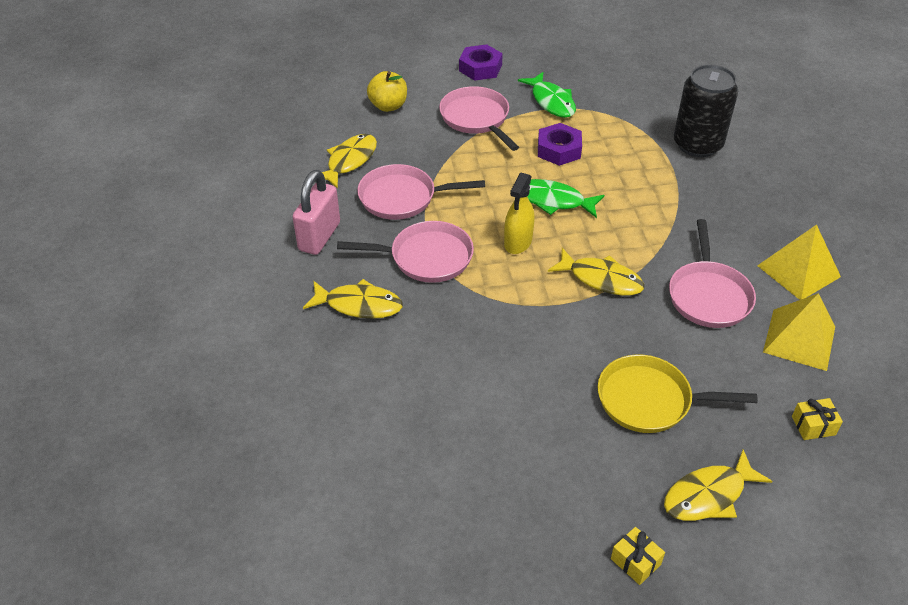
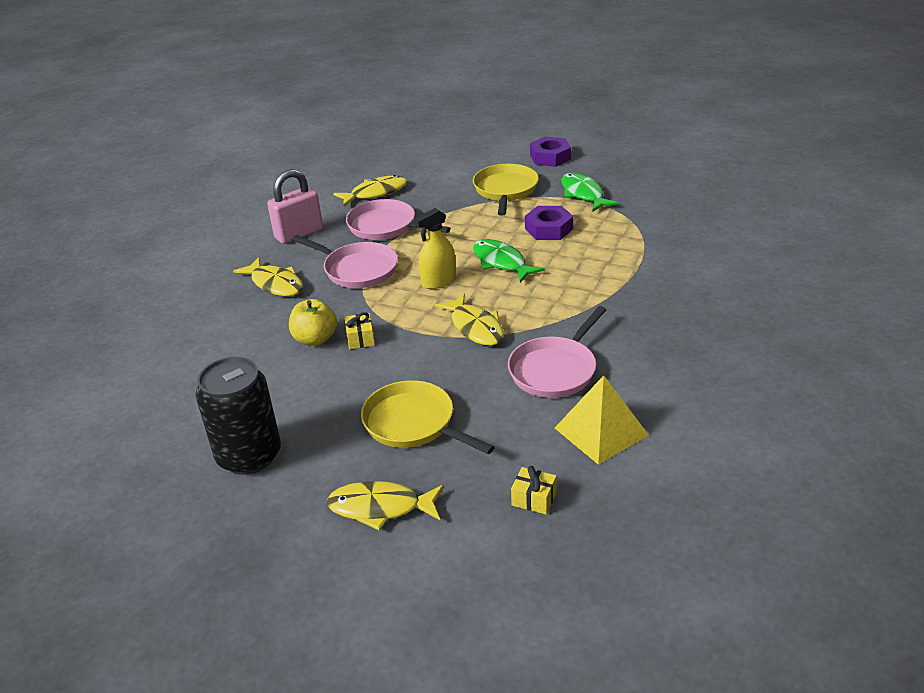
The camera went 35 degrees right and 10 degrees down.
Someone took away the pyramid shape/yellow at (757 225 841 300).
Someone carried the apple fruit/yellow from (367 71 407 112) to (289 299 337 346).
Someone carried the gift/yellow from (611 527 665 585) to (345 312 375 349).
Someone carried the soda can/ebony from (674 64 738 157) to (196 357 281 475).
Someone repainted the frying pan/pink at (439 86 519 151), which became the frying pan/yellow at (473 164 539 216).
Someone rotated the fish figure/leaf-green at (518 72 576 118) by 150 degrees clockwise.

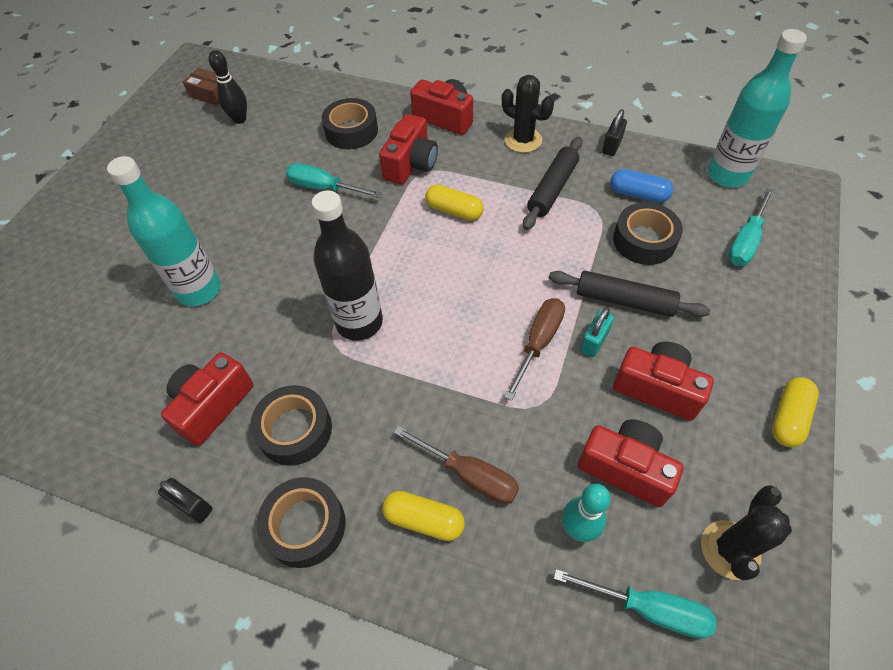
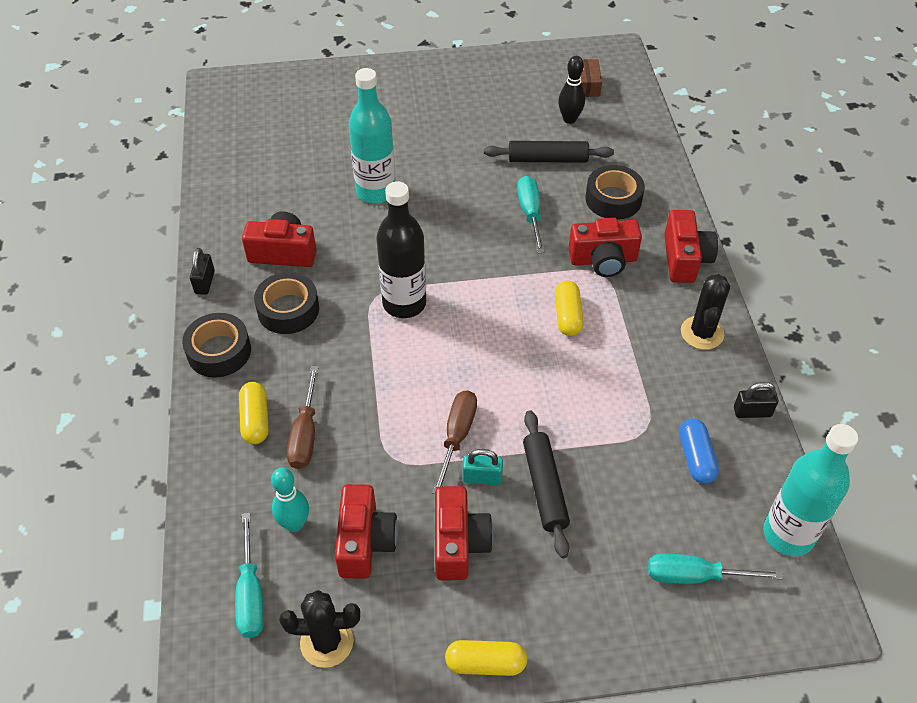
The camera went 60 degrees right and 5 degrees down.
Someone took away the tape/ebony at (613 202 683 265).
Someone carried the rolling pin/ebony from (523 137 582 230) to (484 141 614 163).
Someone rotated the hand screwdriver/dark brown at (504 298 565 401) by 75 degrees counterclockwise.

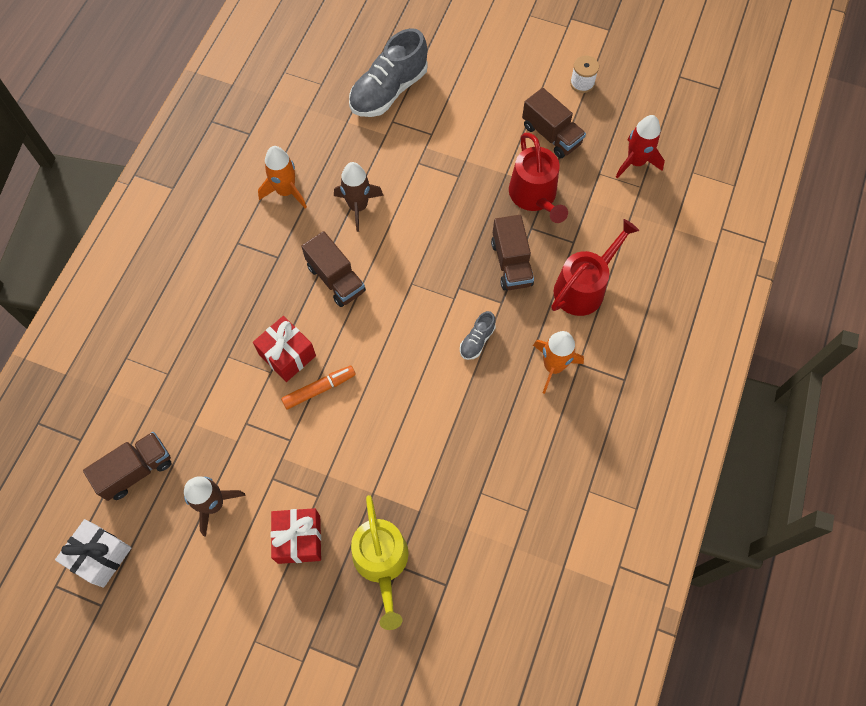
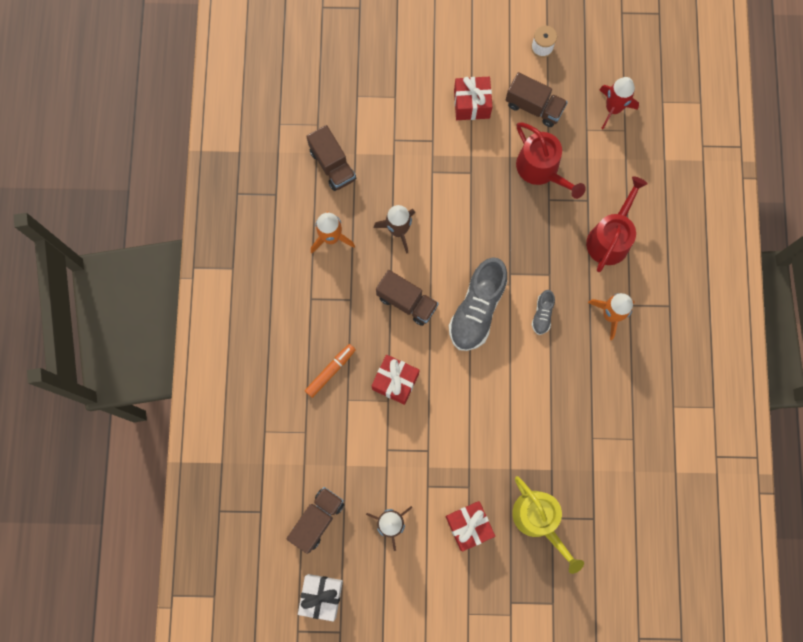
The camera went 20 degrees left and 10 degrees up.
Someone put down the gift/red at (454 77 492 120).
Someone carried the felt pen/bright orange from (281 366 356 409) to (305 344 356 398).
Someone carried the sneaker/ash-grey from (349 28 428 117) to (449 257 507 351).
Someone carried the truck/dark brown from (491 215 534 290) to (306 125 356 191).

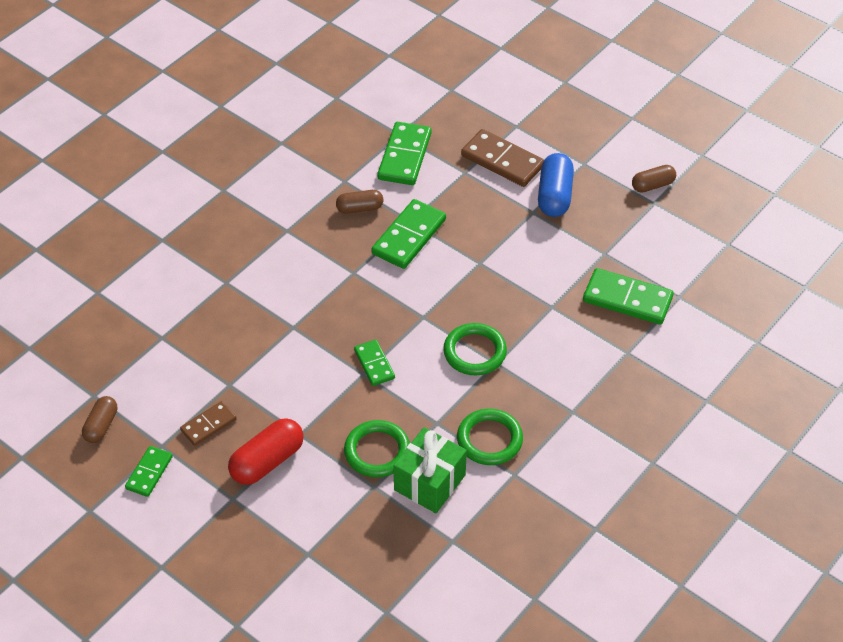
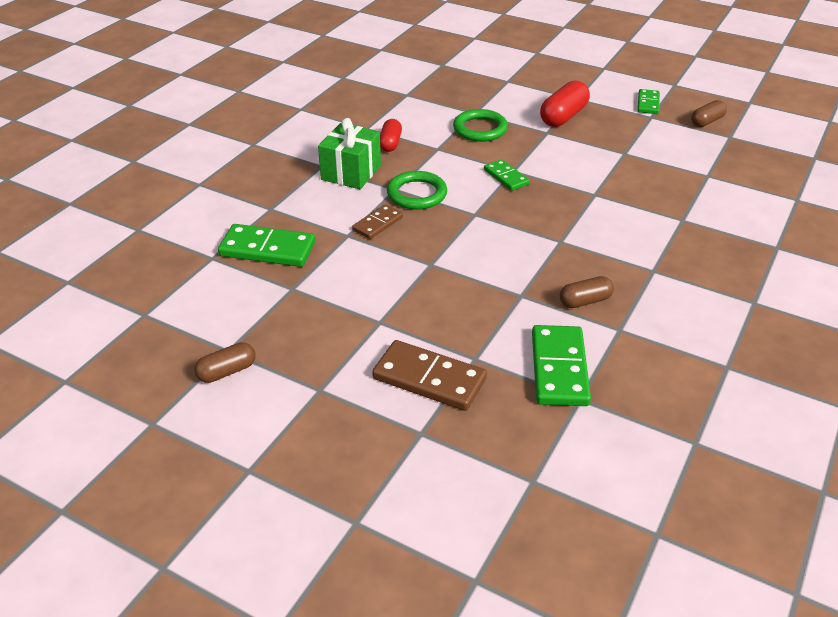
The camera went 170 degrees right and 10 degrees down.
Someone took away the domino/leaf-green at (371 199 446 269).
Someone took away the capsule/cobalt at (538 153 574 217).
Someone carried the domino/dark brown from (180 401 237 446) to (352 204 403 239).
Someone carried the gift/leaf-green from (393 427 467 513) to (318 118 381 189).
Someone swapped the ring/leaf-green at (457 408 523 465) for the capsule/red at (380 119 402 152).
Someone rotated the capsule/dark brown at (82 396 117 443) by 45 degrees clockwise.

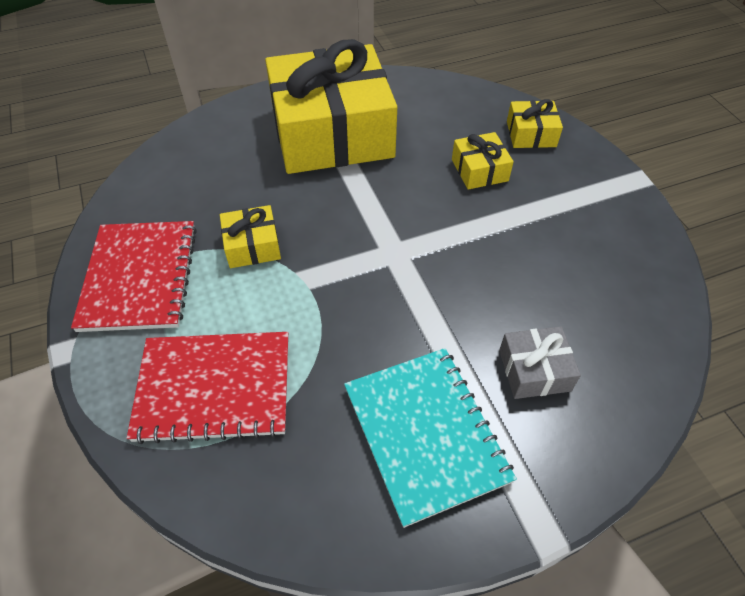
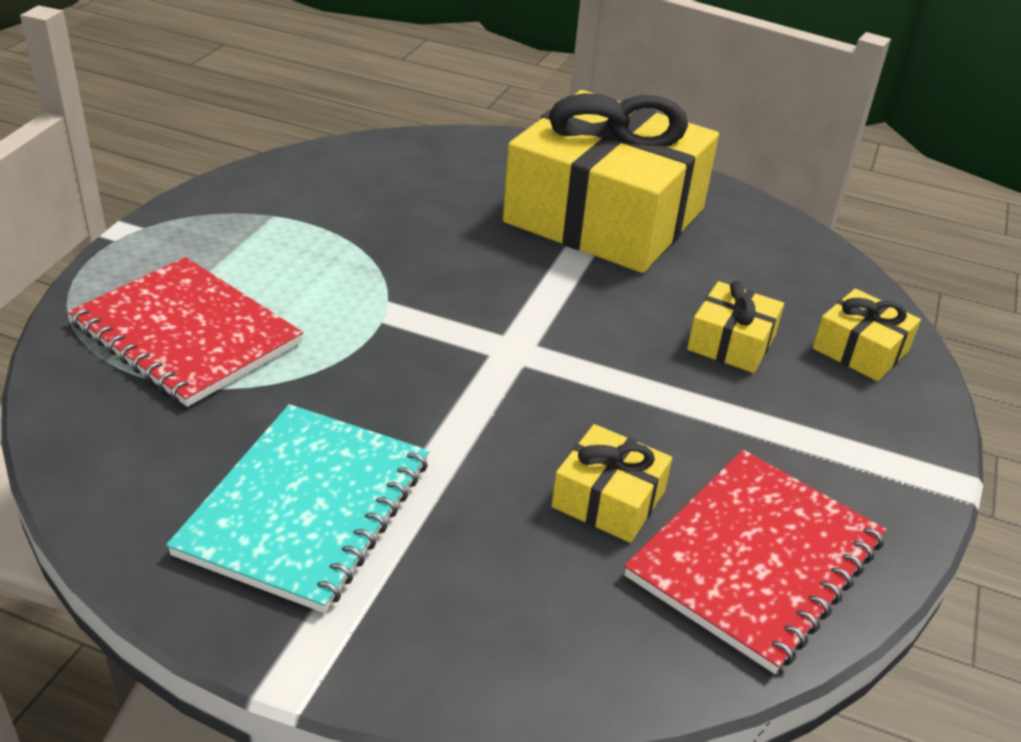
The camera went 40 degrees right and 15 degrees down.
Someone took away the gift/ash-grey at (499 326 581 399).
Someone carried the exercise book/red from (71 221 197 332) to (624 450 886 674).
Someone carried the gift/yellow from (220 205 281 268) to (552 424 672 543).

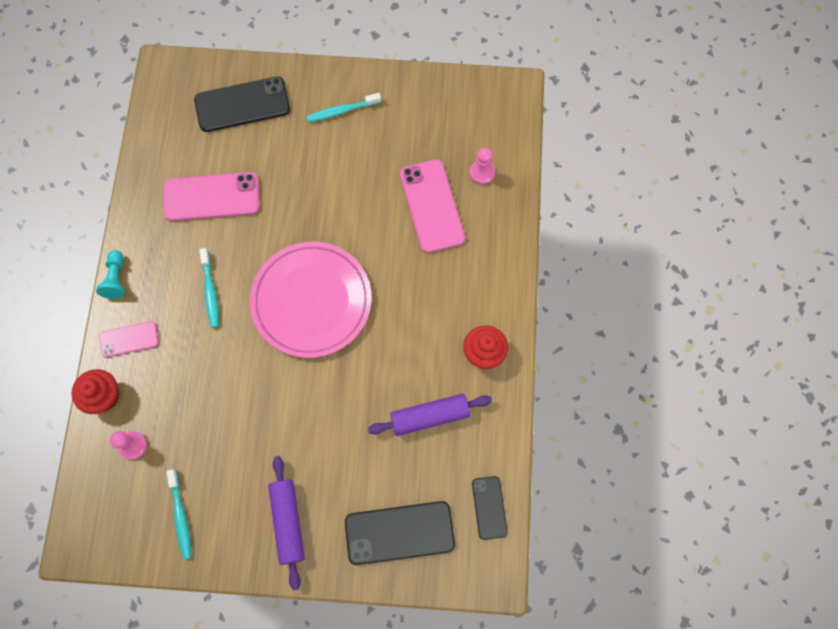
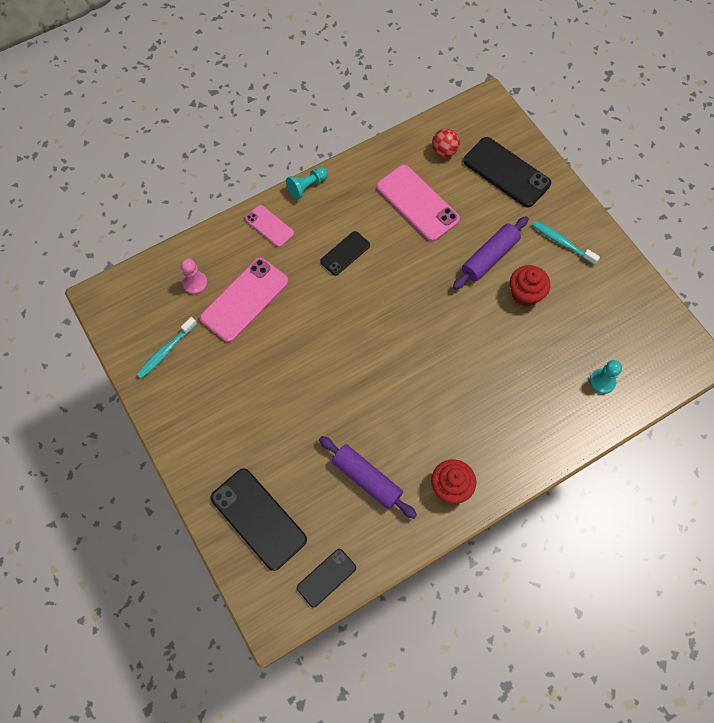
The camera went 55 degrees right and 5 degrees down.
Someone took away the flat dish/pink at (250 242 372 358).
Someone put down the ball/red at (432 129 460 157).
Someone carried the fairy cake/red from (72 369 119 414) to (510 265 551 306).
Someone carried the rolling pin/purple from (268 456 305 590) to (453 216 529 290).
Someone carried the phone/pink from (400 159 465 253) to (200 258 289 342).
Someone swapped the dental brush/turquoise at (199 248 219 328) for the phone/ebony at (320 231 370 276).
Someone repainted the chess pawn/pink at (470 147 495 185), which became the chess pawn/turquoise at (589 360 622 394).

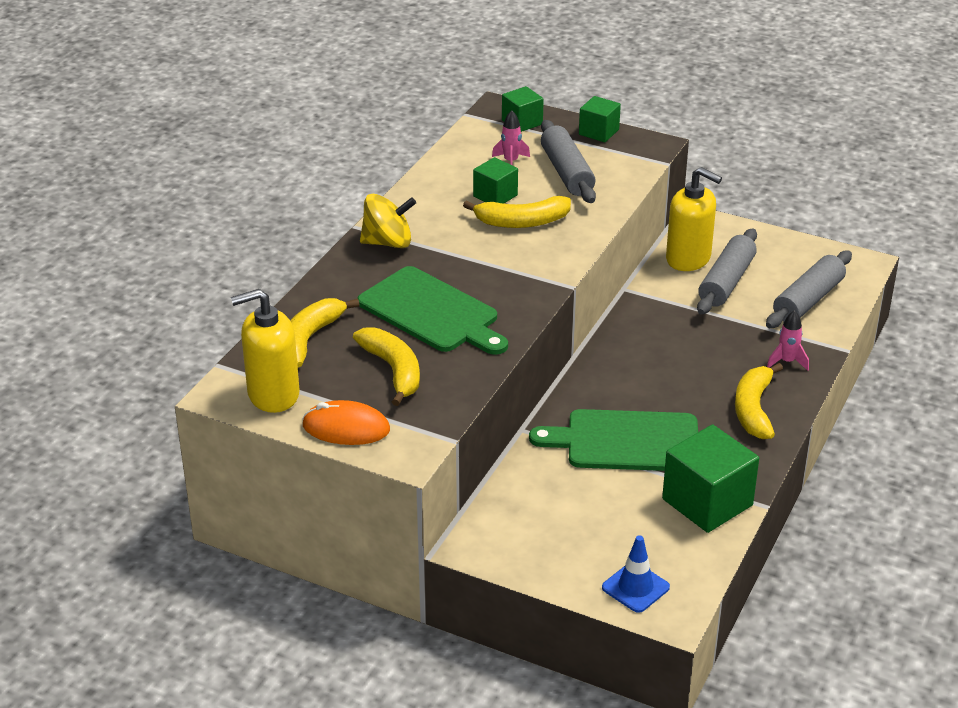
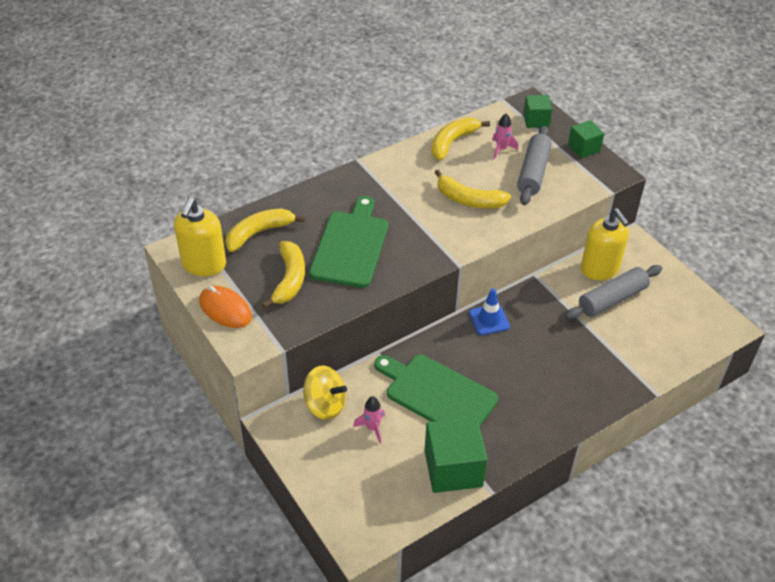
The camera went 30 degrees right and 10 degrees up.
Someone took away the solid cube/leaf-green at (473 157 518 204).
Someone took away the rolling pin/ash-grey at (766 251 852 328).
Someone carried the toy top/yellow from (360 194 416 248) to (303 366 347 420).
Someone carried the road cone/cobalt from (602 535 670 613) to (469 288 510 335).
Someone carried the banana/yellow from (735 363 783 439) to (431 117 490 161).
Someone carried the spaceship/pink from (767 310 809 371) to (353 396 385 444).
Someone rotated the pump bottle/yellow at (231 289 300 413) by 90 degrees counterclockwise.
Someone rotated the chopping board/leaf-green at (358 266 508 355) by 150 degrees counterclockwise.

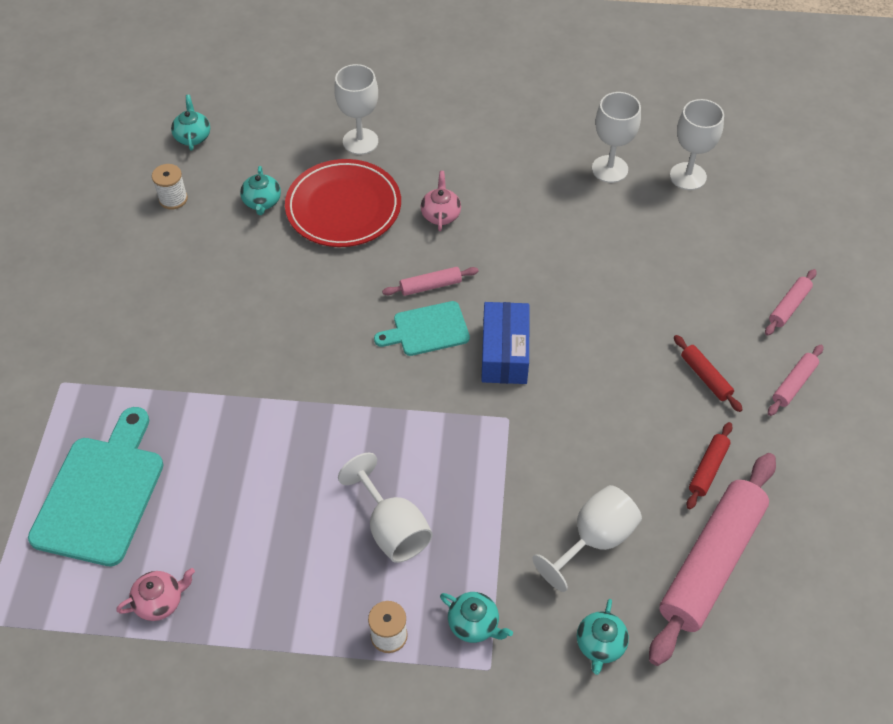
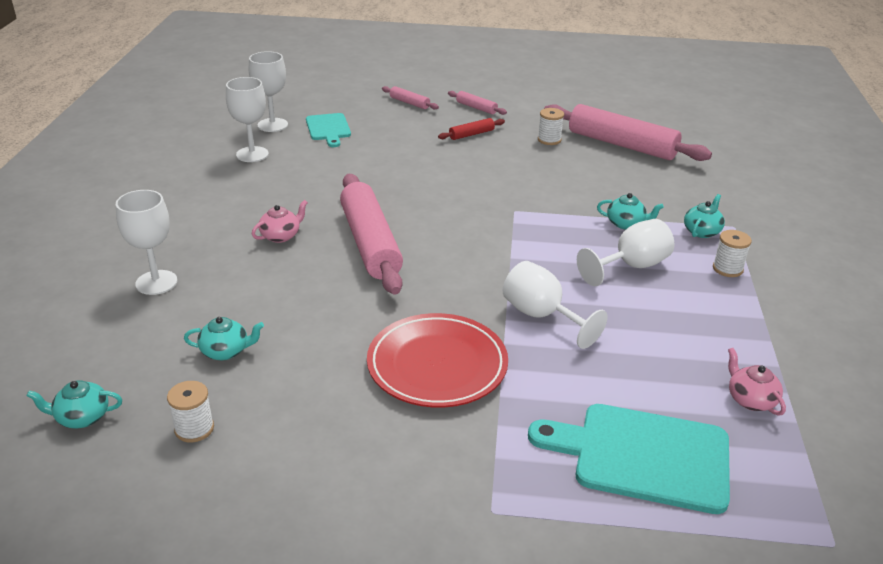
The camera went 90 degrees left and 20 degrees down.
Someone took away the box/cobalt at (481 302 530 384).
Someone carried the flat dish/red from (285 159 401 247) to (367 313 508 407).
Someone carried the chopping board/turquoise from (374 301 470 356) to (306 113 351 147).
Someone carried the goblet/snow-white from (532 485 642 592) to (502 261 608 349).
Someone carried the china teapot/turquoise from (577 599 629 675) to (597 193 664 229).
Someone swapped the rolling pin/red at (687 422 732 509) for the spool/snow-white at (538 108 564 145).
Someone rotated the china teapot/pink at (421 171 461 231) by 135 degrees clockwise.
Someone scaled the rolling pin/pink at (382 267 479 296) by 2.28.

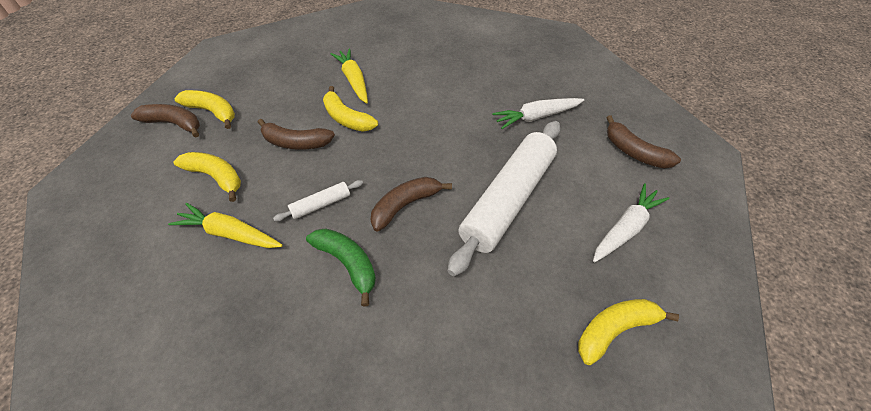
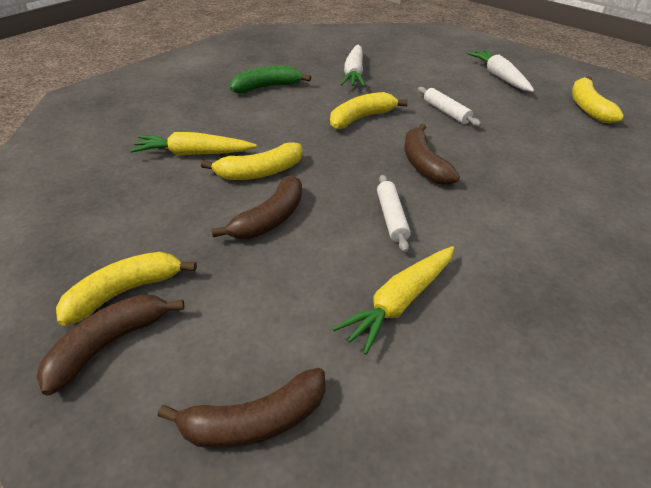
The camera went 65 degrees left and 10 degrees down.
Someone carried the banana/yellow from (174 152 241 202) to (330 92 408 129).
Someone carried the banana/leaf-green from (306 228 376 307) to (230 66 311 93).
Someone carried the banana/dark brown from (607 115 681 169) to (158 368 326 448).
Someone scaled the rolling pin/snow-white at (448 121 560 276) by 0.42.

